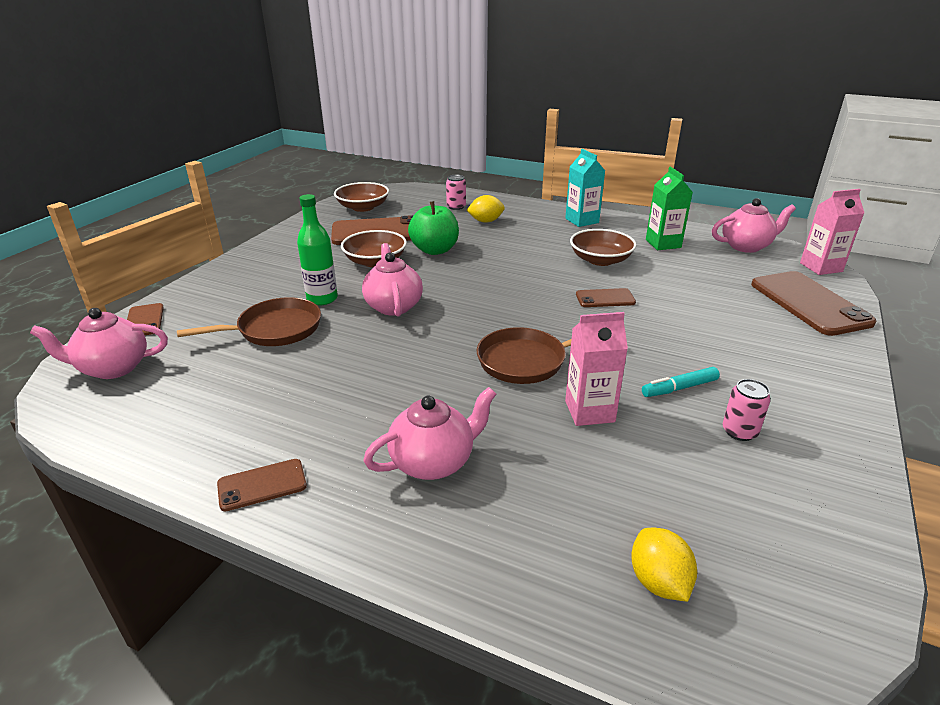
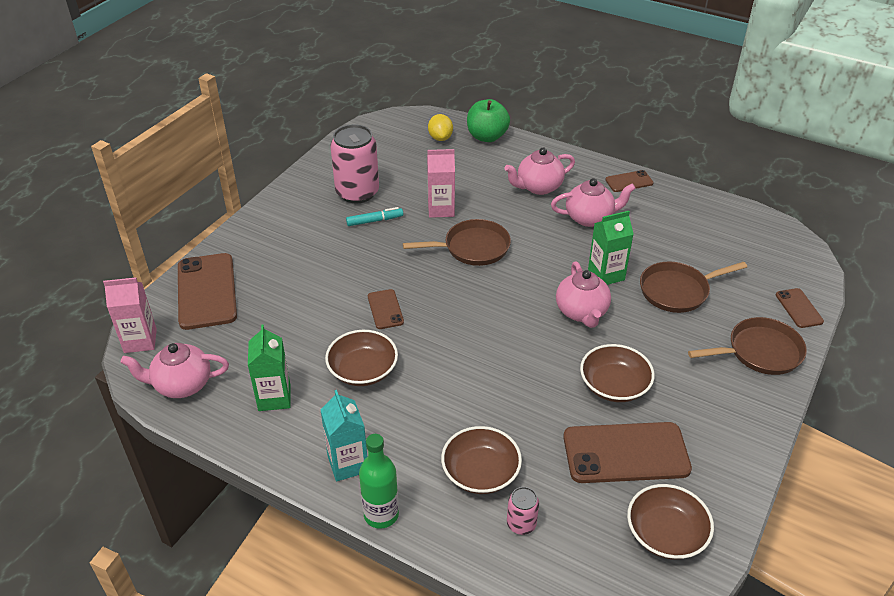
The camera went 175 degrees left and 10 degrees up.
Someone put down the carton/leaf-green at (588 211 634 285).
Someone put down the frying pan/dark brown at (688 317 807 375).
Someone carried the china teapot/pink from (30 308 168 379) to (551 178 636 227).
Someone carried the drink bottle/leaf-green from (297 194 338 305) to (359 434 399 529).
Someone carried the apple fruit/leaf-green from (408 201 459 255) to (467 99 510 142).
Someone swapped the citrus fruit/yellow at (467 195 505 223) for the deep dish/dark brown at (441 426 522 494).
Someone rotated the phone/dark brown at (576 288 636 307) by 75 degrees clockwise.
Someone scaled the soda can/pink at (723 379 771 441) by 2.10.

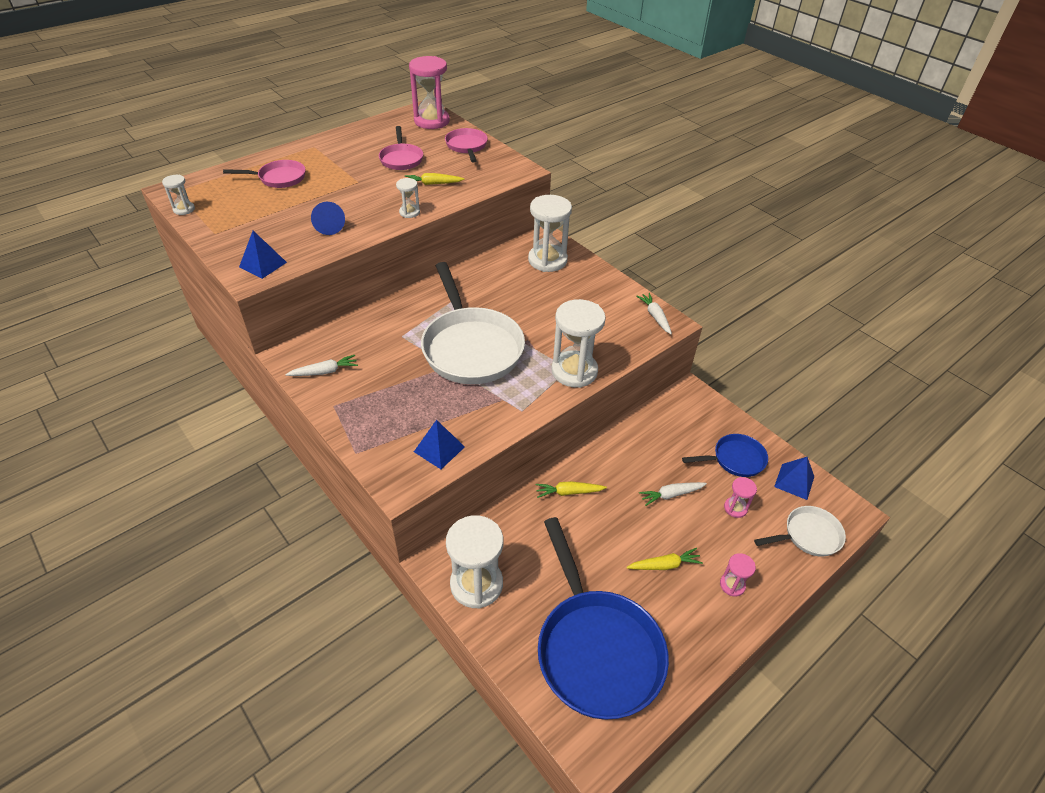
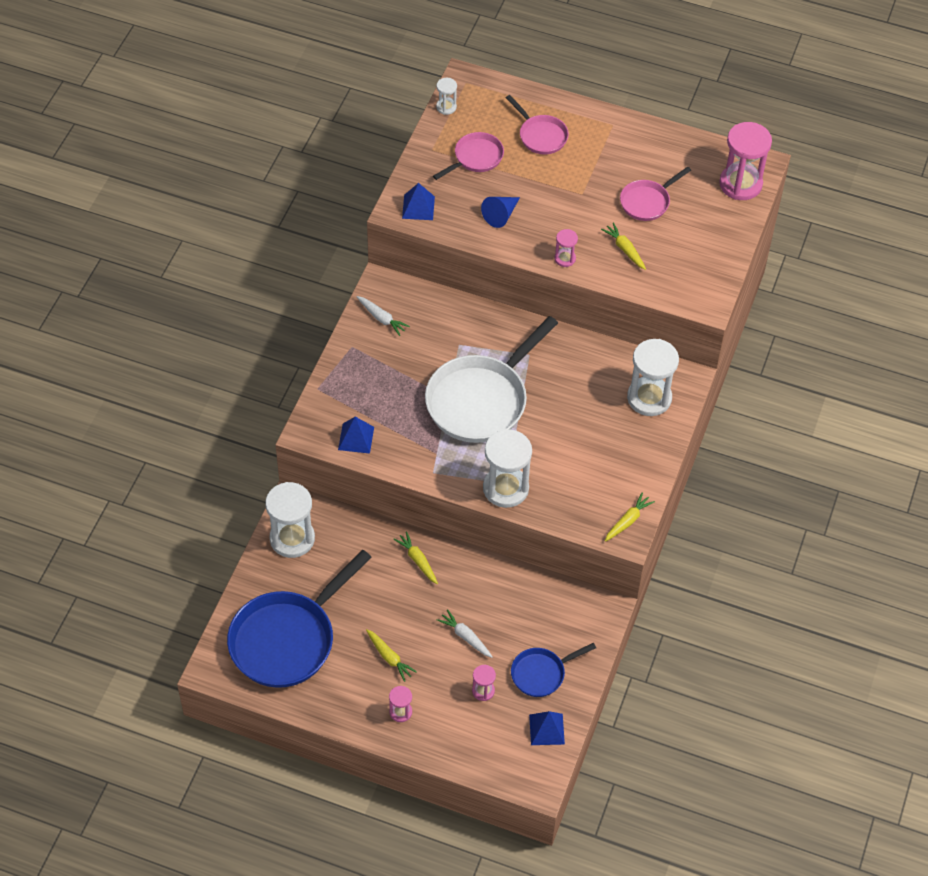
The camera went 60 degrees right and 10 degrees up.
Someone took away the frying pan/snow-white at (754 506 846 556).
Someone carried the frying pan/pink from (445 128 488 162) to (433 132 504 180).
Someone repainted the sandglass/snow-white at (396 178 420 218), which became the sandglass/pink at (554 229 578 267).
Someone repainted the toy carrot/snow-white at (636 293 672 334), which became the toy carrot/yellow at (605 493 655 542).
Someone rotated the frying pan/cobalt at (682 434 768 477) by 105 degrees clockwise.

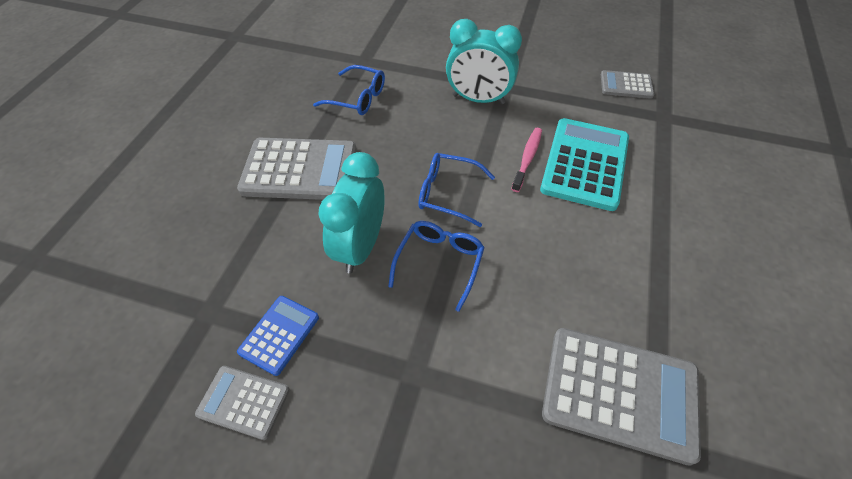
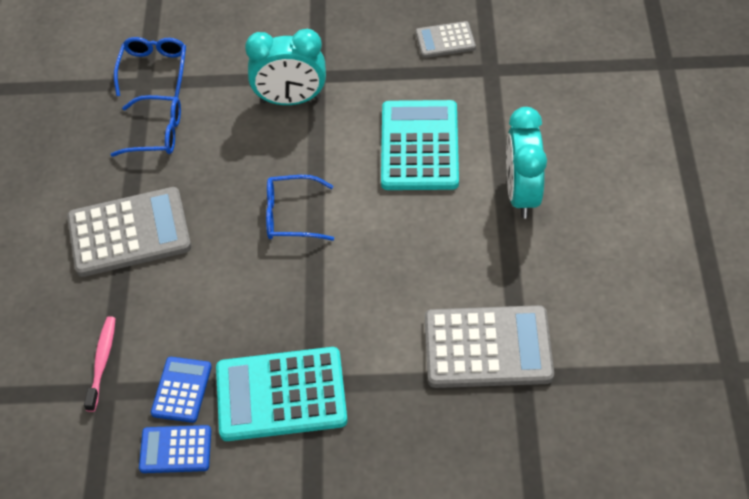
The camera went 15 degrees left and 0 degrees up.
Someone put down the calculator/turquoise at (216 347 348 441).
Someone carried the alarm clock/turquoise from (319 152 385 273) to (506 107 547 218).
Someone carried the eyeglasses/cobalt from (388 221 485 312) to (114 37 186 97).
Someone carried the dental brush/pink from (511 128 542 192) to (84 316 116 412).
Someone repainted the calculator/ash-grey at (195 366 290 440), which became the calculator/cobalt at (139 425 211 473).

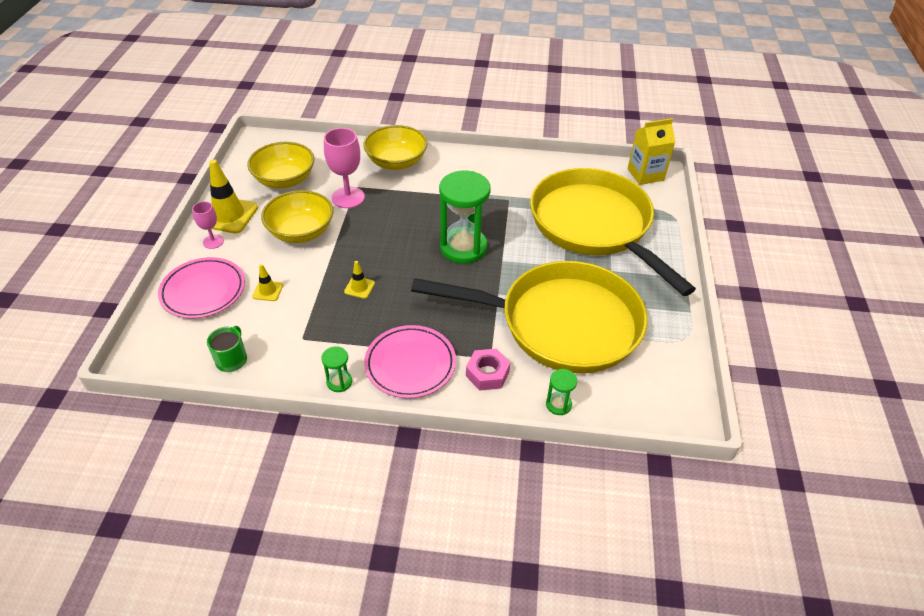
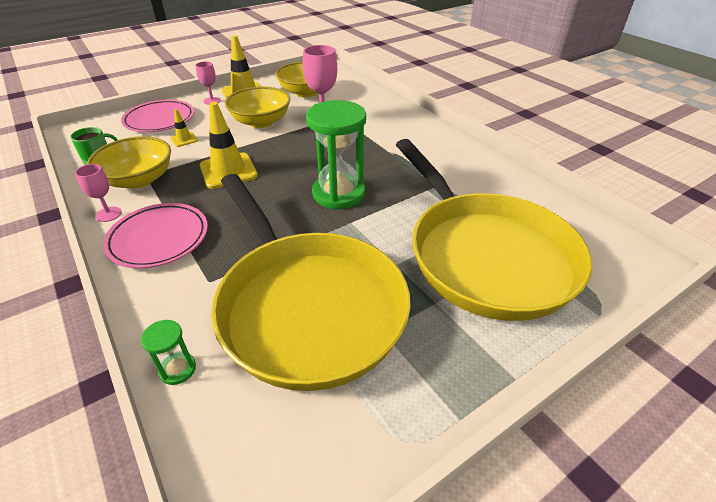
The camera went 50 degrees right and 5 degrees down.
Someone took away the nut/pink at (466 349 510 391).
Someone took away the carton/yellow at (628 118 675 185).
Someone carried the deep dish/yellow from (363 125 427 170) to (87 136 171 189).
Someone swapped the sandglass/leaf-green at (321 346 352 392) for the goblet/pink at (75 164 122 222).
Someone rotated the frying pan/yellow at (530 168 696 296) by 135 degrees clockwise.
Someone scaled the road cone/yellow at (344 261 375 299) by 2.02.

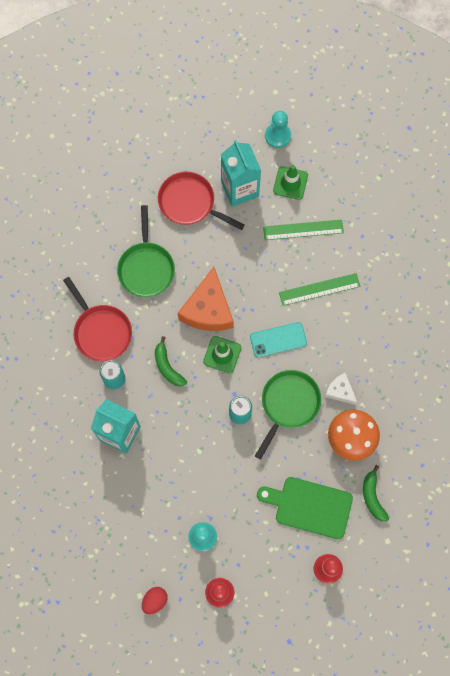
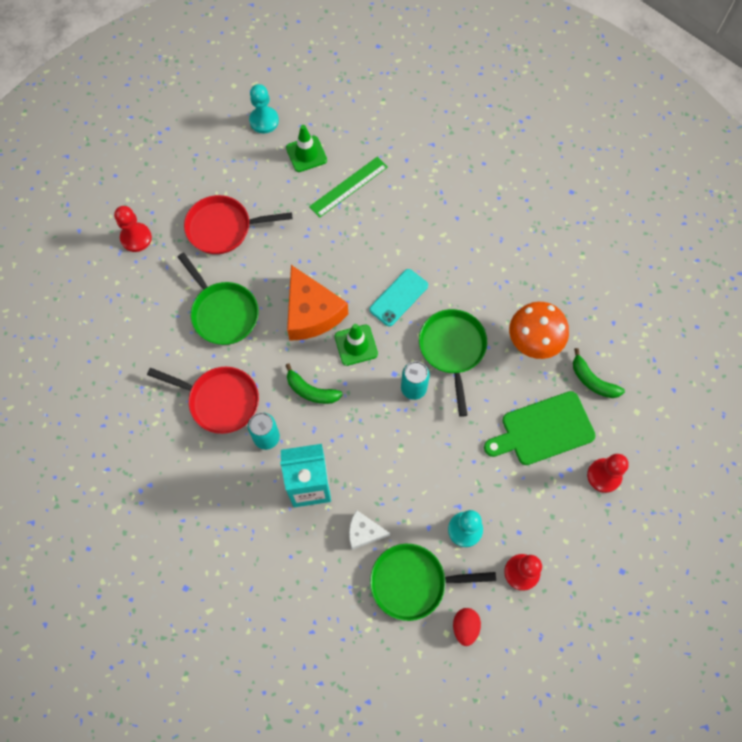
The camera went 35 degrees left and 5 degrees down.
Someone took away the carton/turquoise at (221 140 261 207).
Someone took away the straightedge/leaf-green at (279 273 360 306).
Someone put down the chess pawn/red at (114 206 152 252).
Someone put down the frying pan/leaf-green at (370 544 496 621).
Someone carried the piece of cheese/snow-white from (325 373 358 405) to (349 510 390 550).

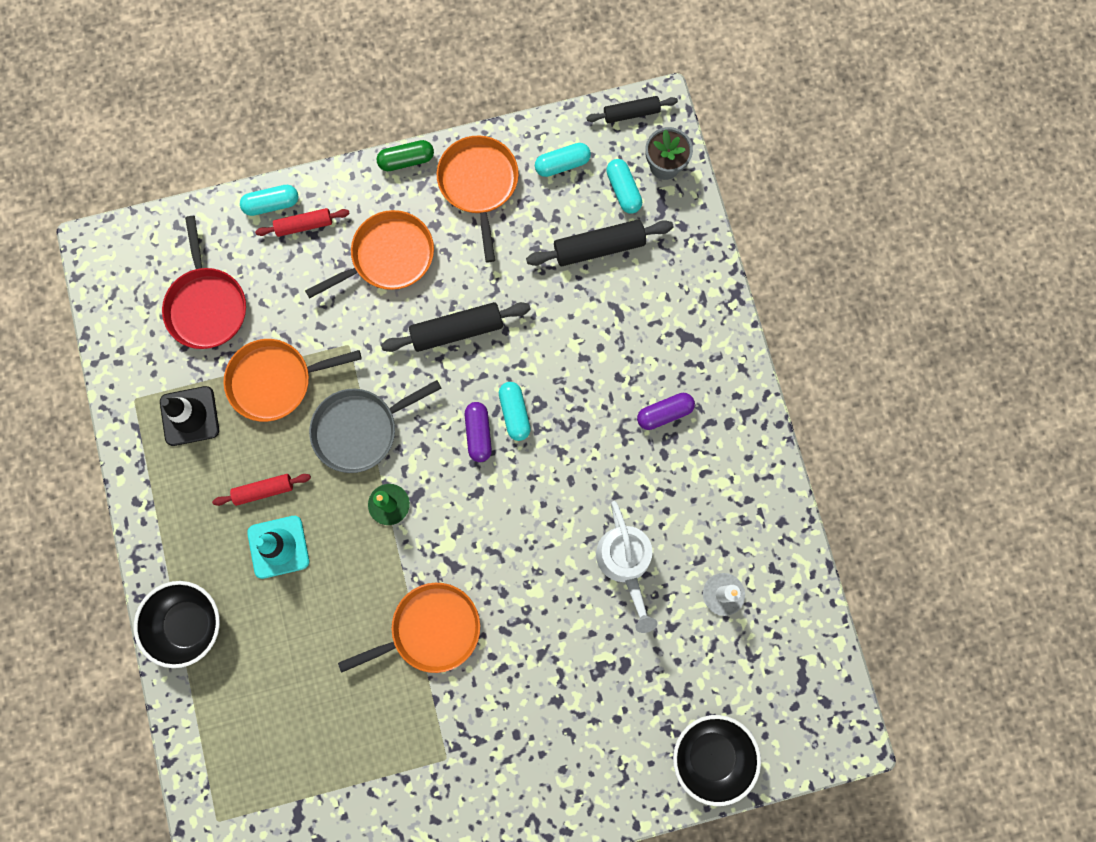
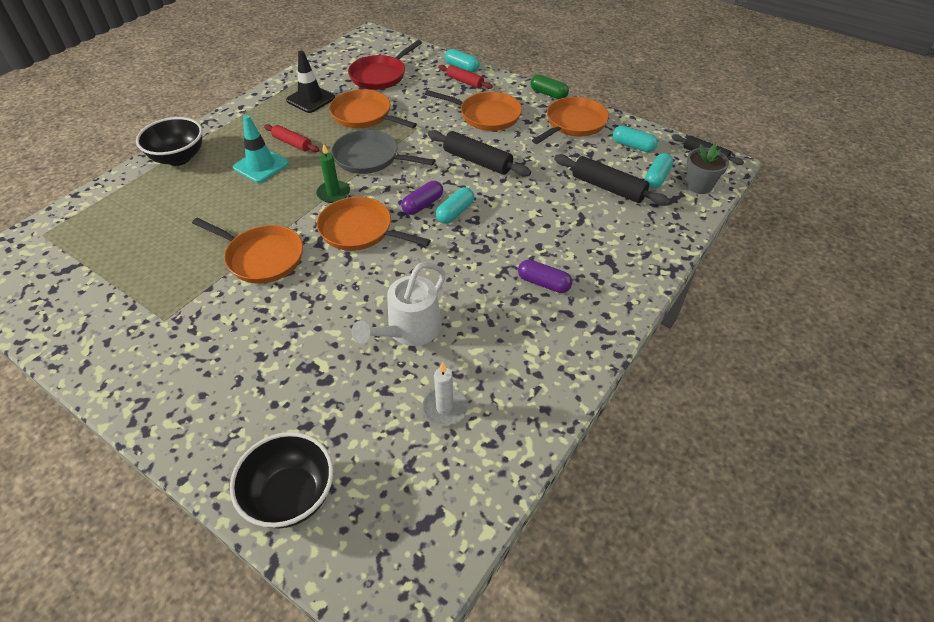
The camera went 50 degrees right and 30 degrees down.
Someone put down the frying pan/bright orange at (317 197 431 251).

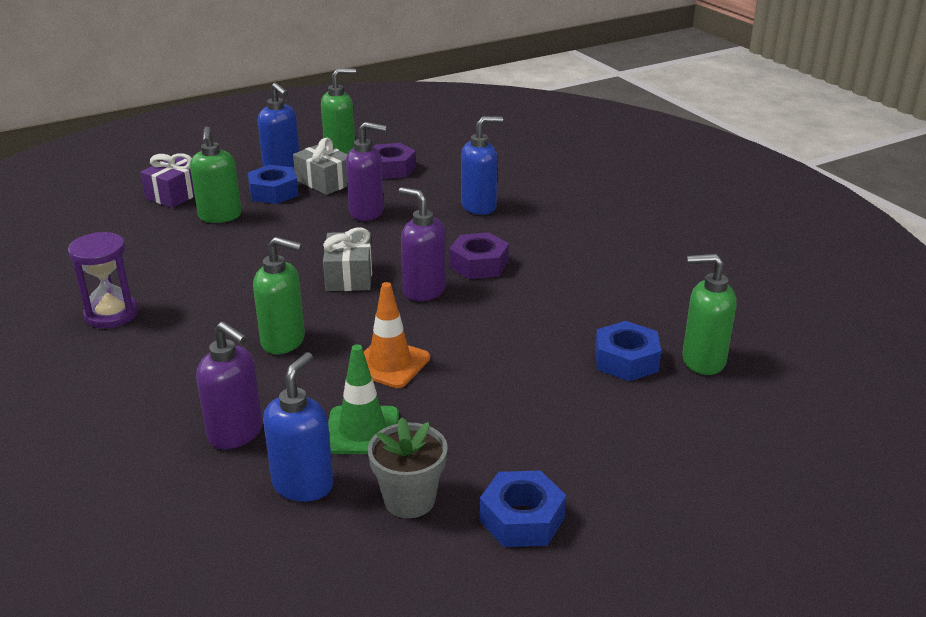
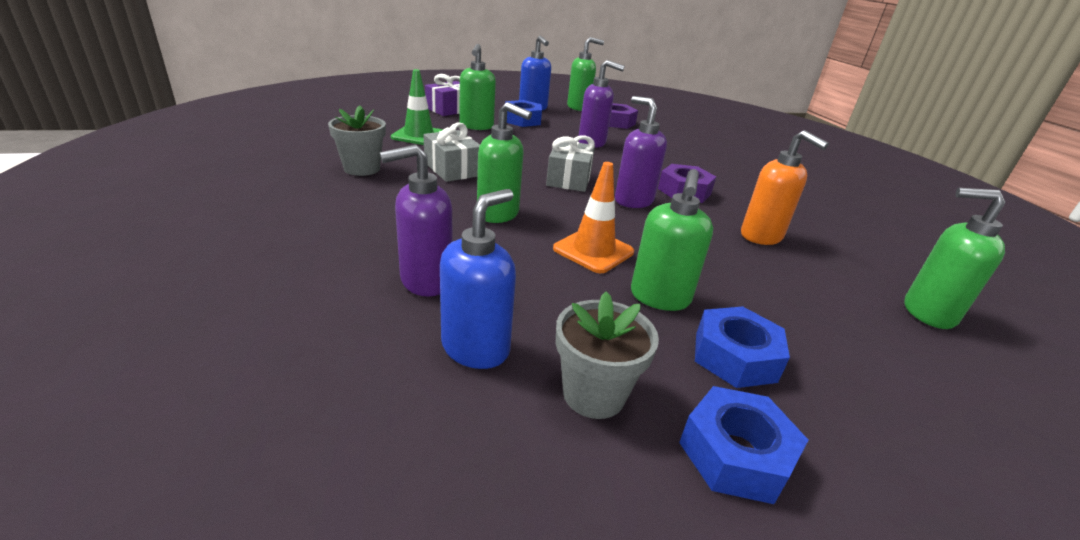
The camera went 10 degrees right and 0 degrees up.
Someone took away the pump bottle/cobalt at (461 116 503 215).
Someone put down the pump bottle/leaf-green at (631 169 713 311).
Someone put down the pump bottle/bright orange at (741 130 829 245).
Someone carried the gift/ash-grey from (293 138 347 195) to (423 123 480 182).
Someone carried the road cone/leaf-green from (328 344 399 454) to (391 69 443 145).
Someone carried the nut/cobalt from (595 321 661 381) to (695 306 790 388).
Someone swapped the sandglass/purple at (68 232 139 328) for the potted plant/ash-grey at (328 105 386 176).
Someone rotated the pump bottle/purple at (196 321 263 449) by 105 degrees clockwise.

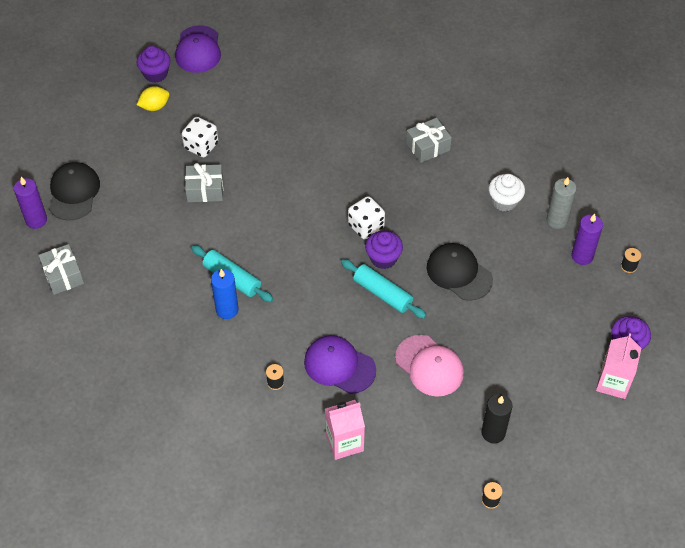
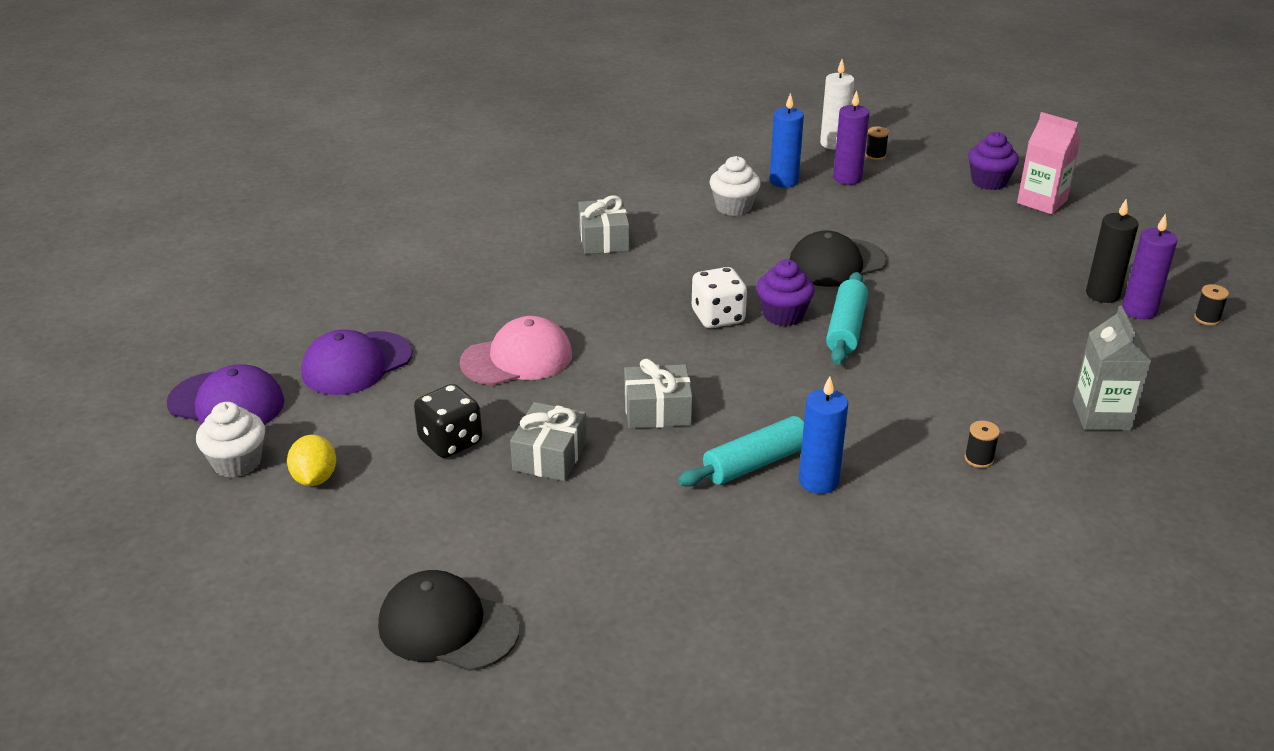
The camera went 70 degrees left and 20 degrees down.
Someone put down the pillar candle/snow-white at (820 59 854 150).
Someone carried the pillar candle/purple from (14 177 47 229) to (1122 213 1177 319).
Someone carried the gift/ash-grey from (38 244 84 295) to (624 359 693 429).
Someone carried the peaked cap/purple from (304 335 376 394) to (301 330 413 395).
Someone carried the peaked cap/pink from (395 335 464 397) to (460 316 572 385).
Someone repainted the fairy cake/purple at (137 46 170 83), which became the fairy cake/snow-white at (196 402 265 478).
Someone repainted the dice/snow-white at (182 117 218 158), which became the dice/ebony at (414 384 482 458).
Someone repainted the carton/pink at (325 400 365 460), which became the carton/ash-grey at (1073 306 1152 431).
Someone repainted the pillar candle/ash-grey at (547 177 577 229), which became the pillar candle/cobalt at (770 93 804 188).
Someone rotated the rolling pin/turquoise at (341 259 427 319) by 45 degrees counterclockwise.

